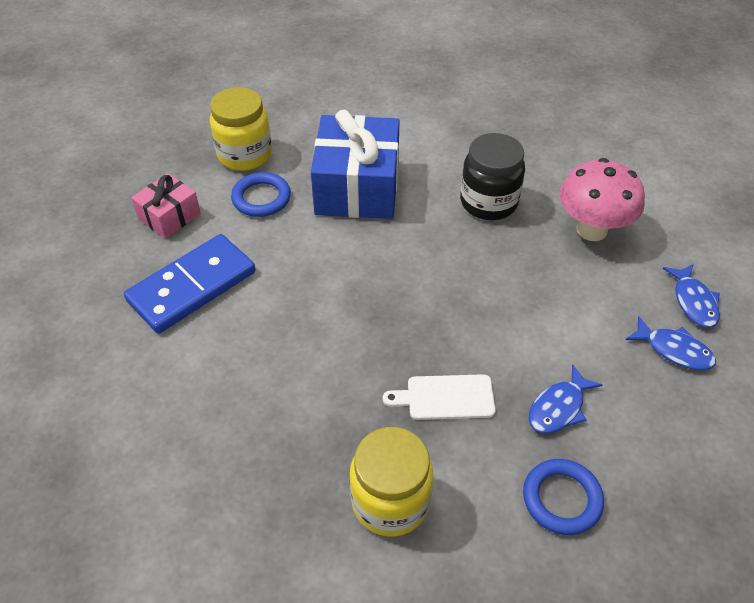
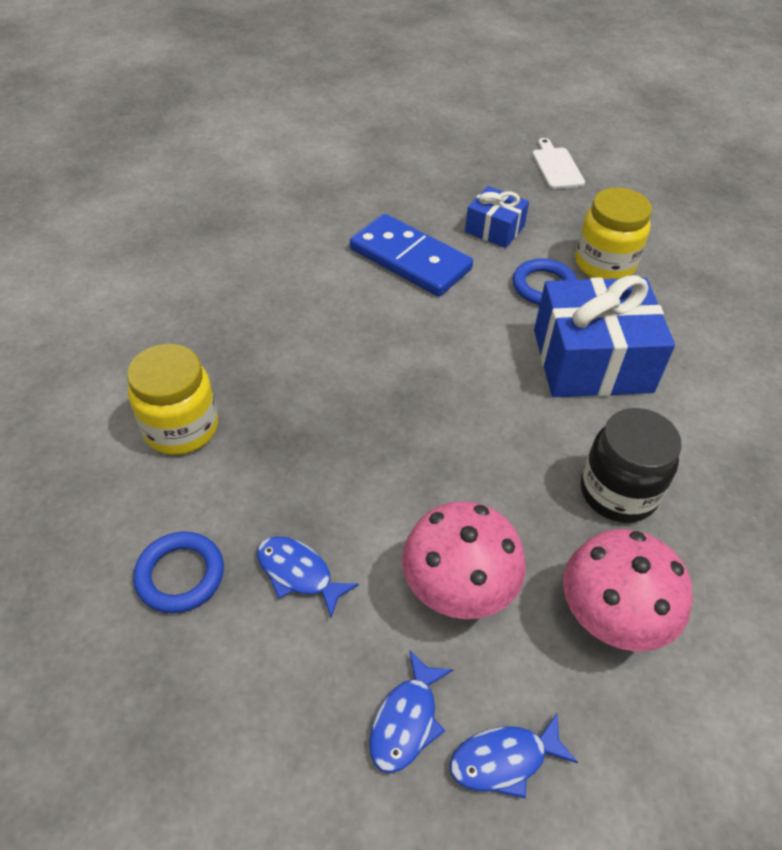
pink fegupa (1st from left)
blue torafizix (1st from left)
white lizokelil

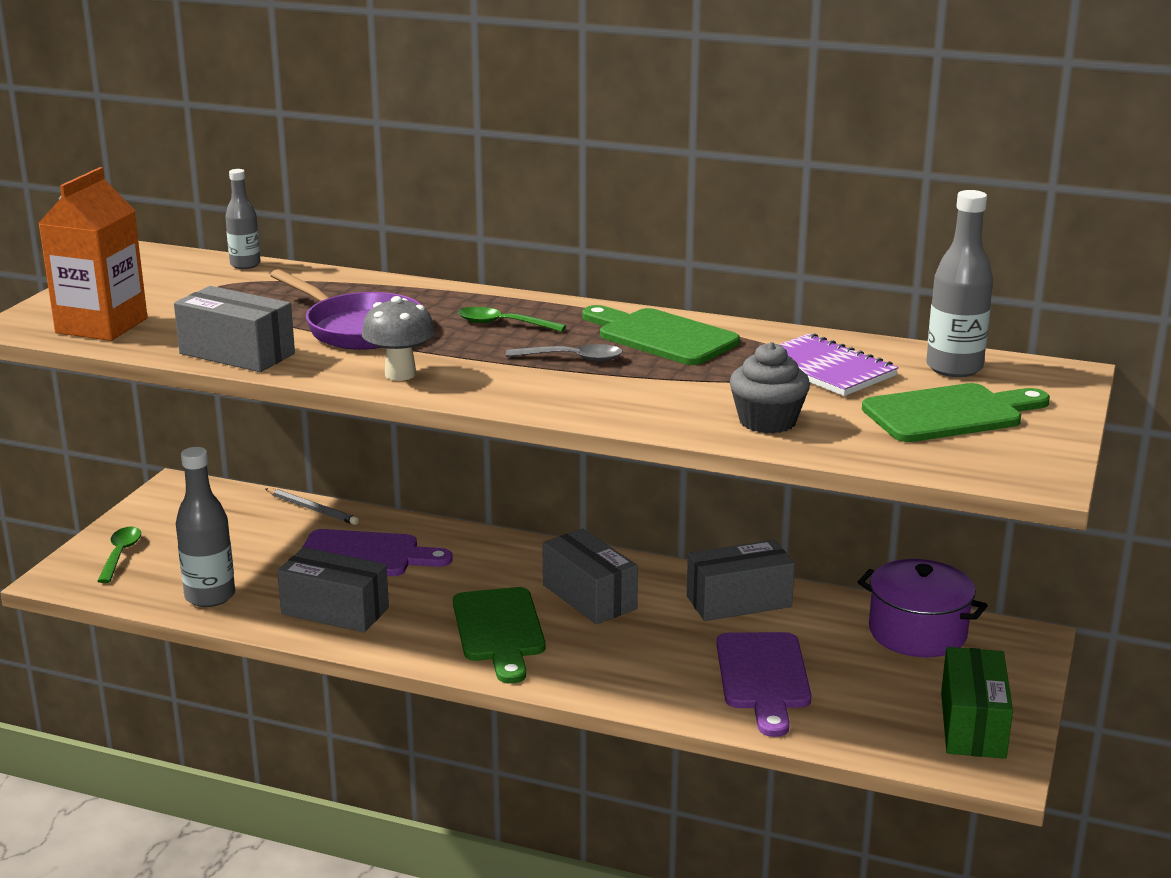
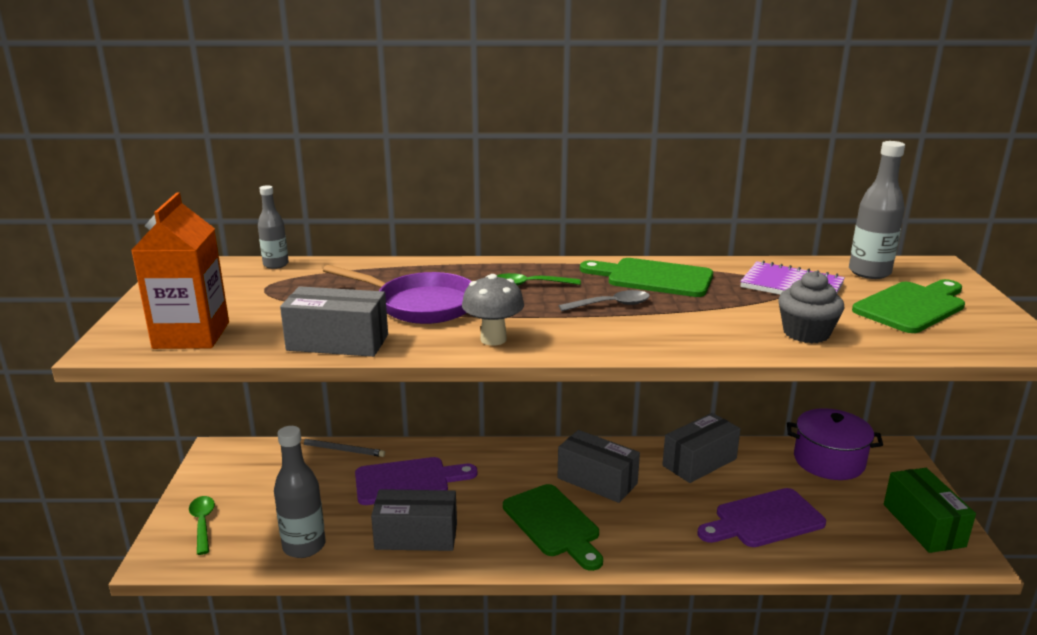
purple lizokelil (2nd from left)

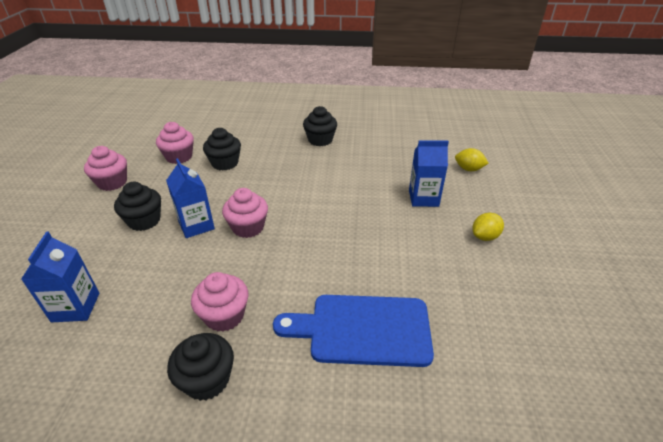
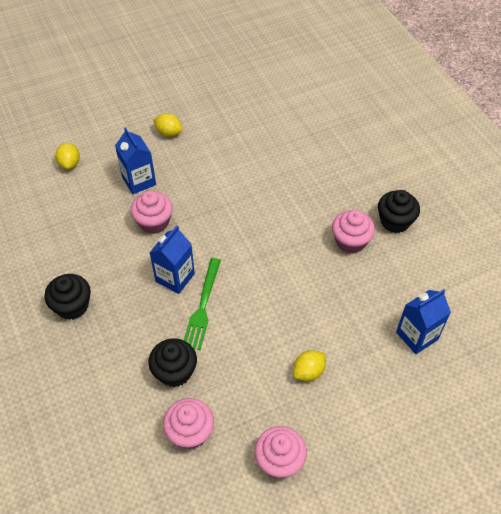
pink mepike (1st from left)
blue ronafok (2nd from left)
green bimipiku
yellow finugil (3rd from left)
blue lizokelil

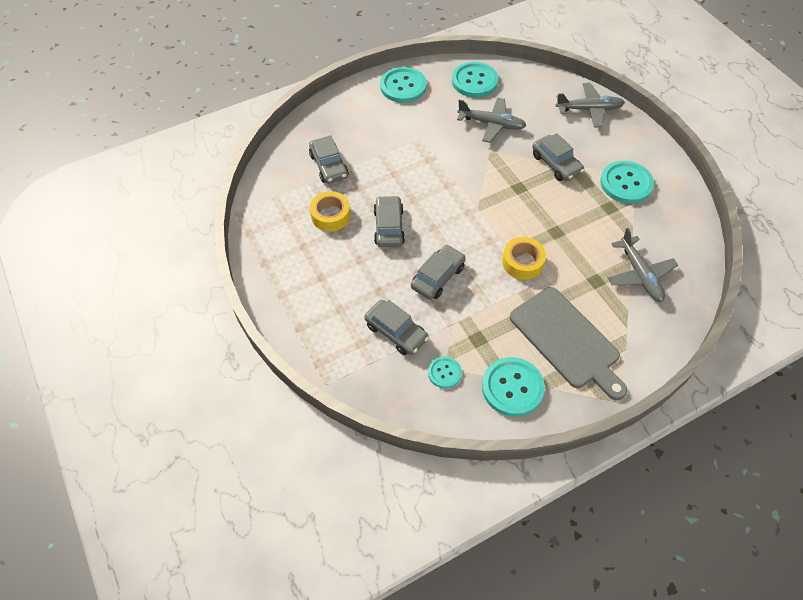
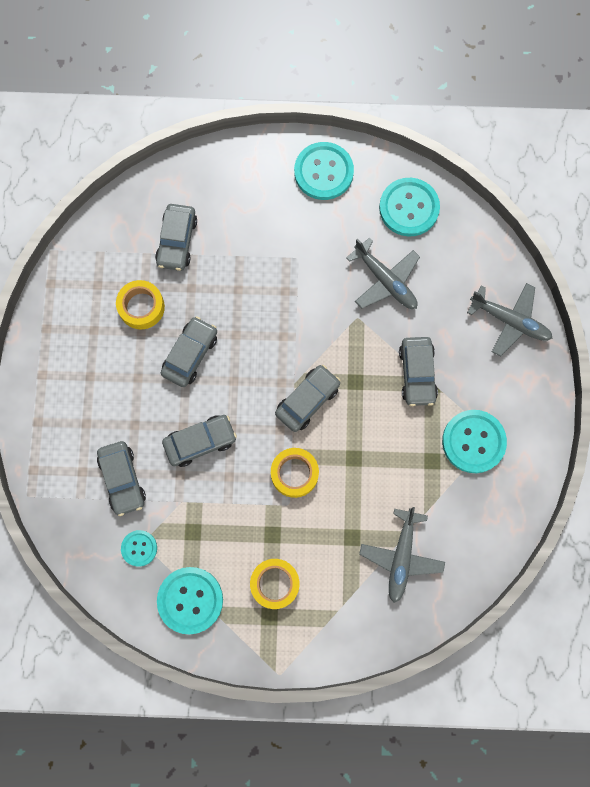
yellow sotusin (2nd from left)
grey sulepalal (5th from left)

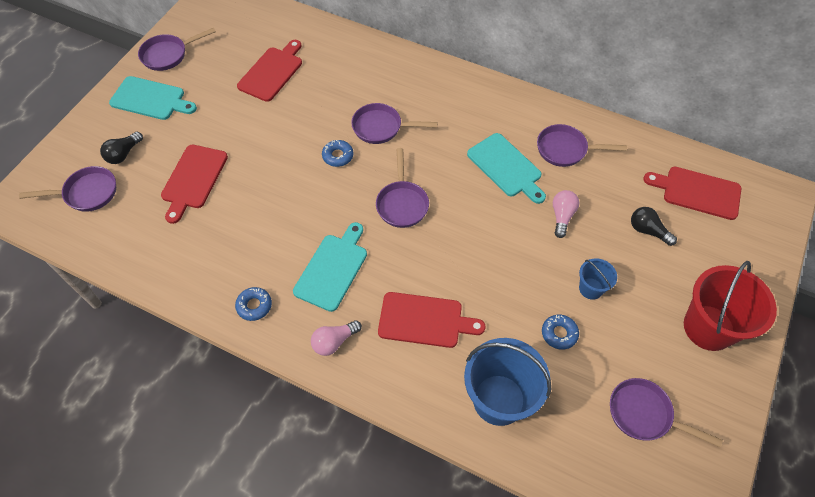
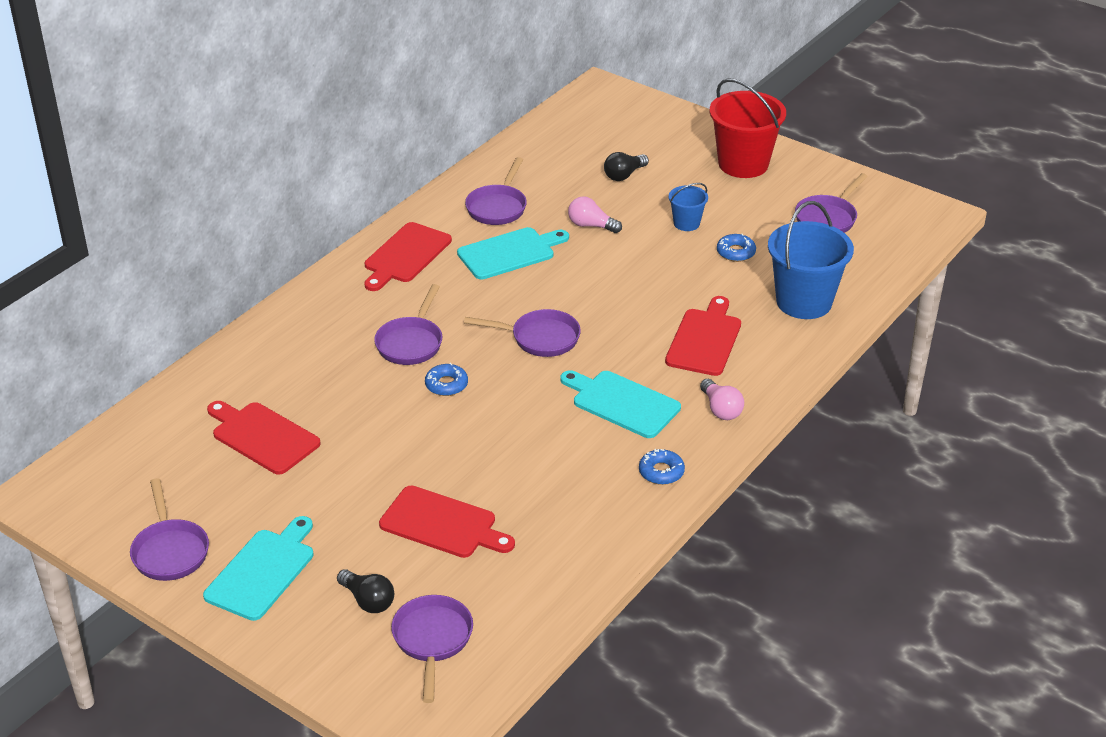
red lizokelil (2nd from left)

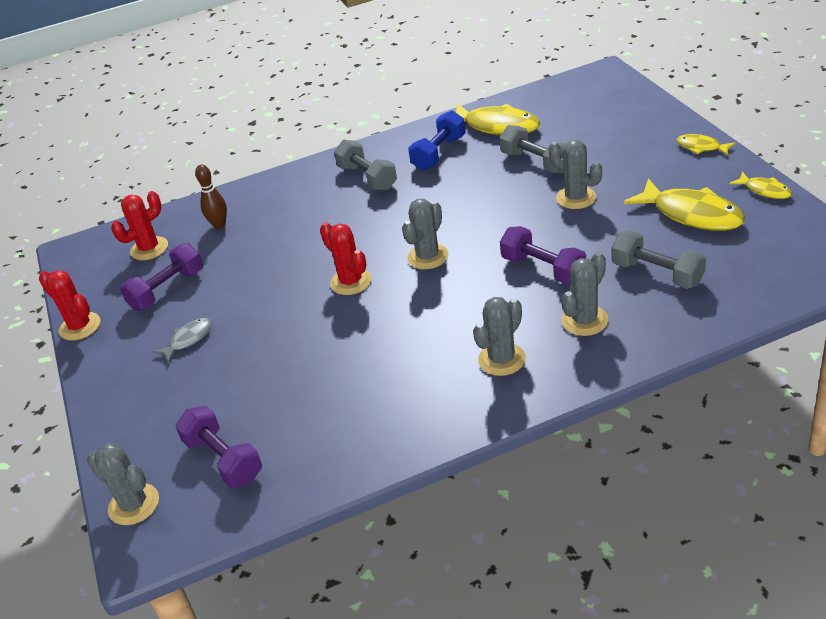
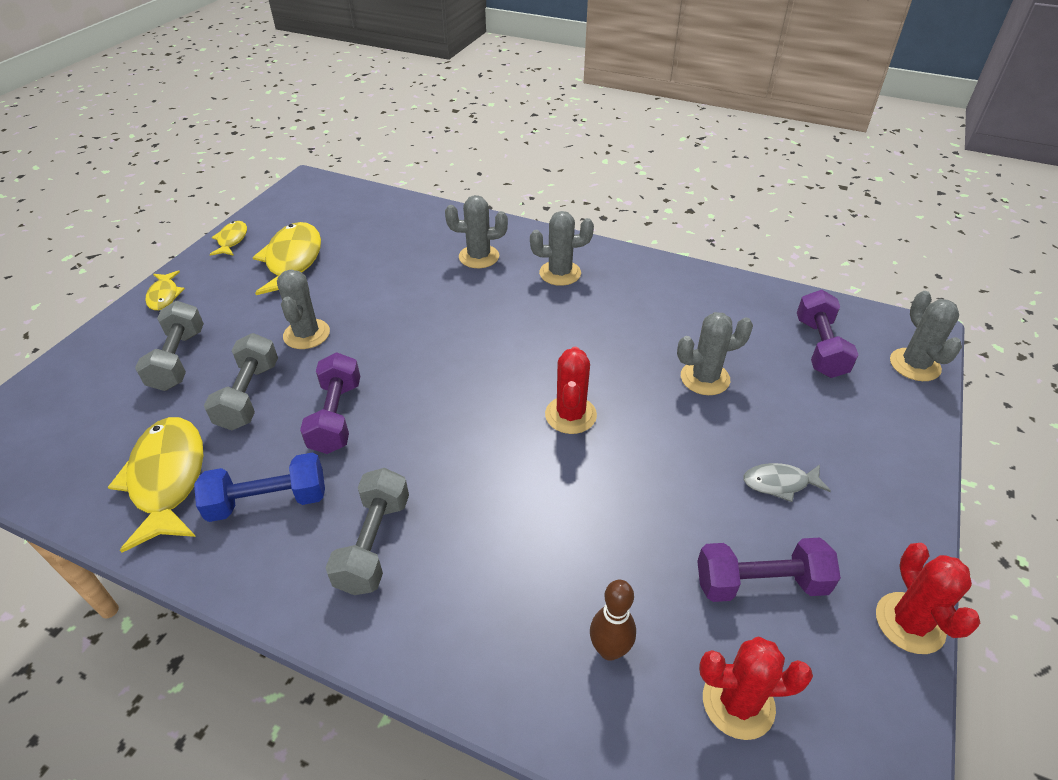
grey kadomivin (1st from left)
purple kadomivin (1st from left)
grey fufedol (4th from left)

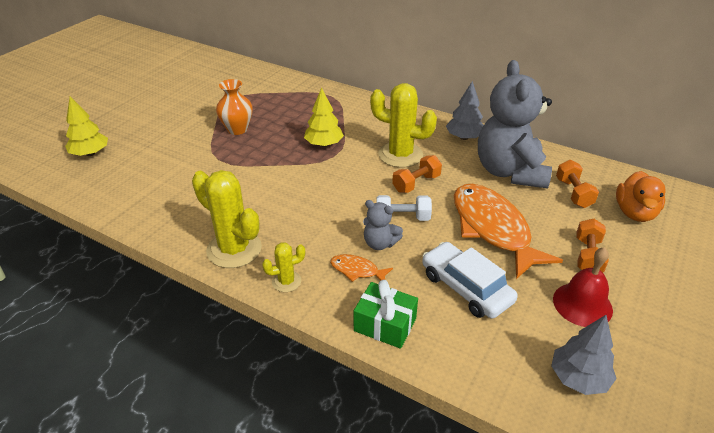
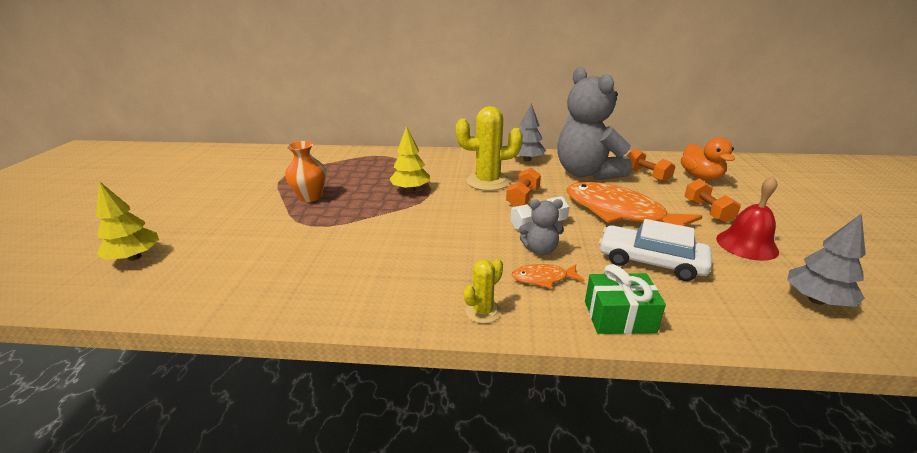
yellow fufedol (1st from left in the first image)

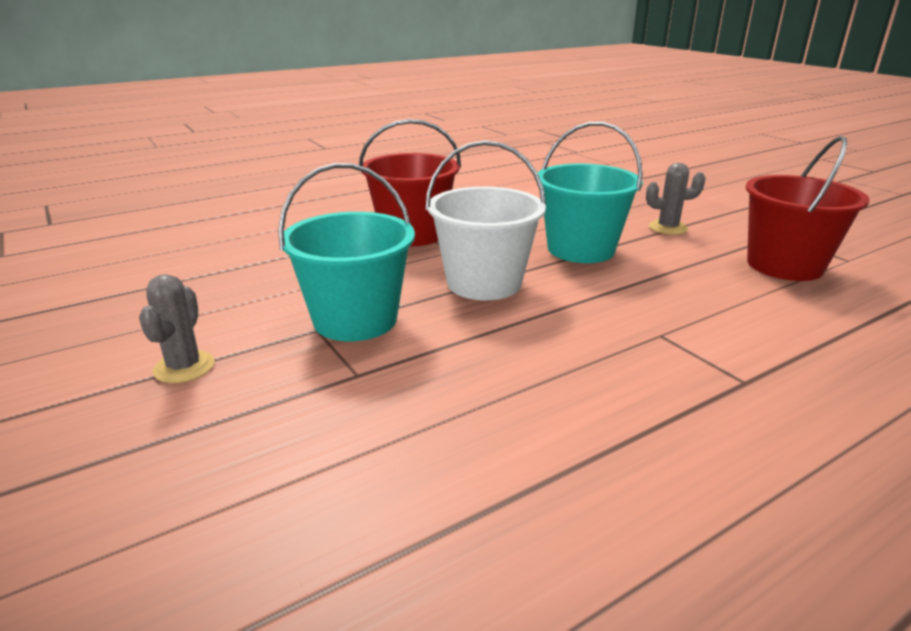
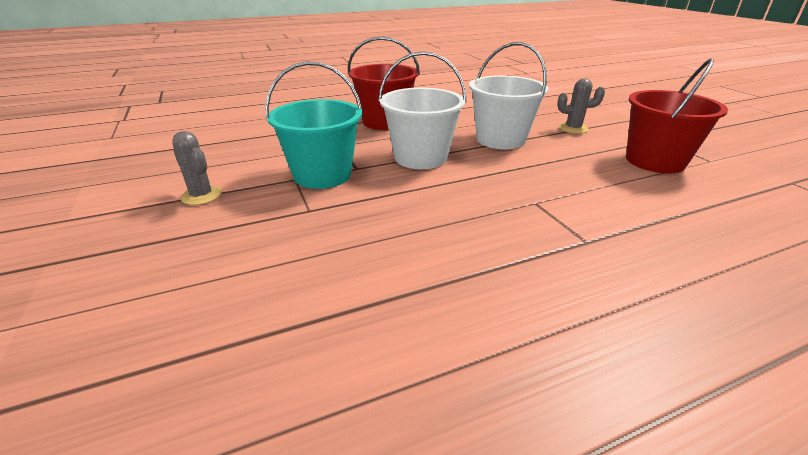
grey fufedol (1st from left)
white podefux (2nd from left)

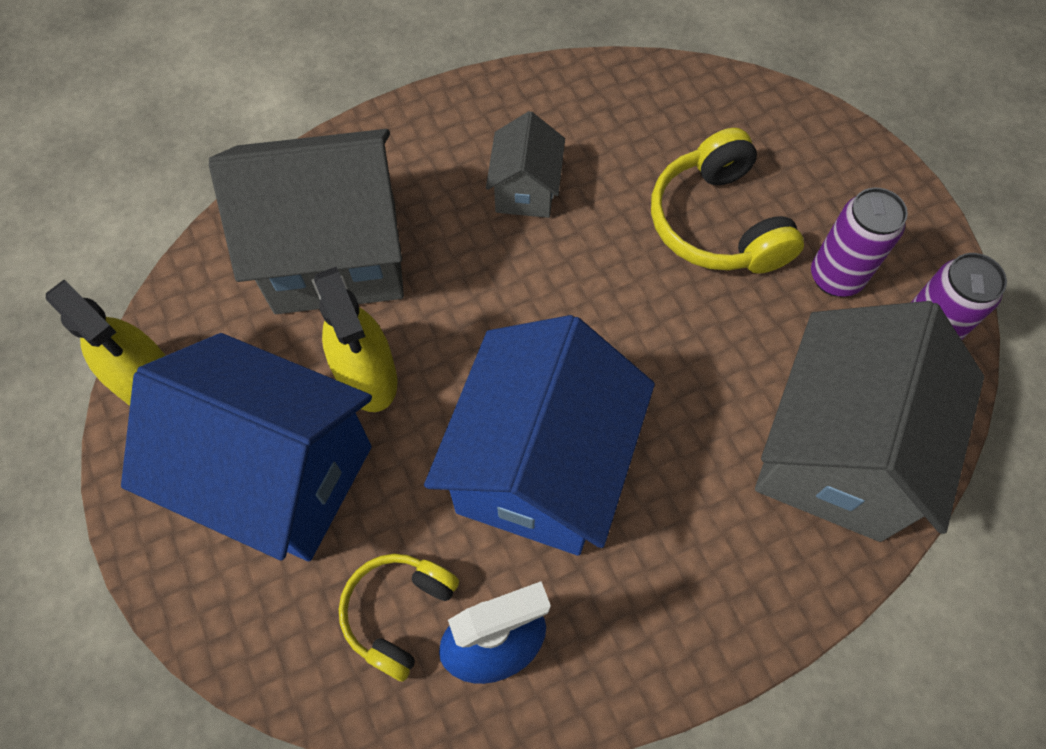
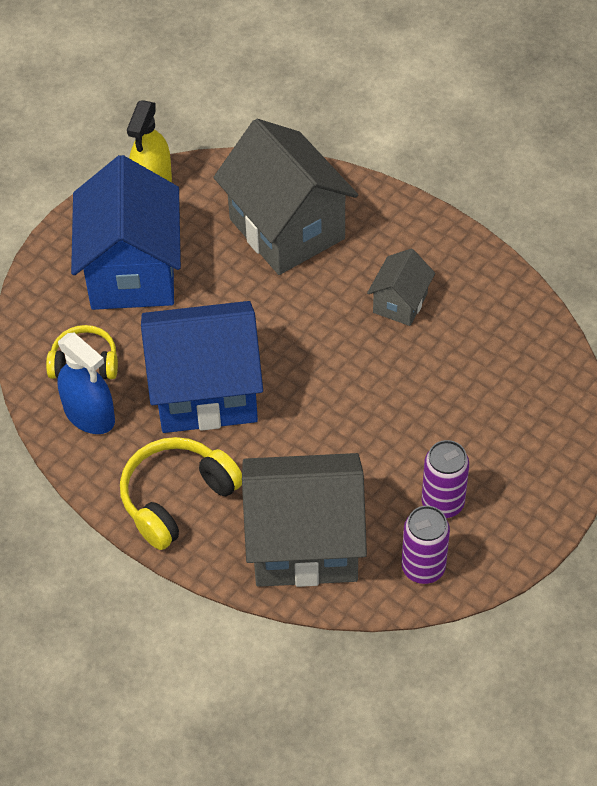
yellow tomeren (2nd from left)
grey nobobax (3rd from left)
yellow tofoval (2nd from left in the first image)

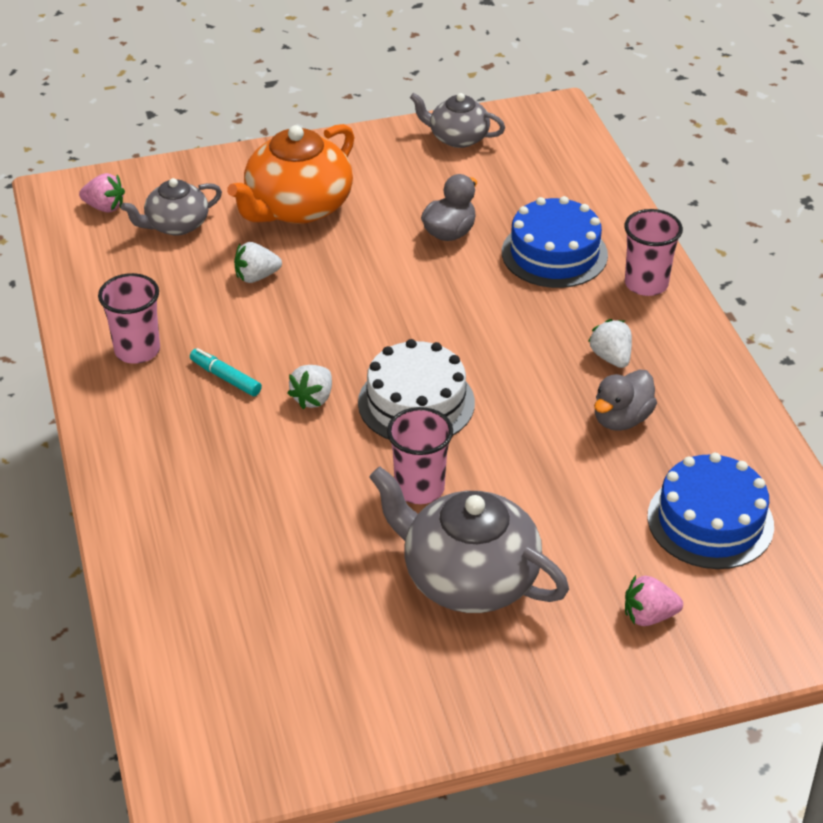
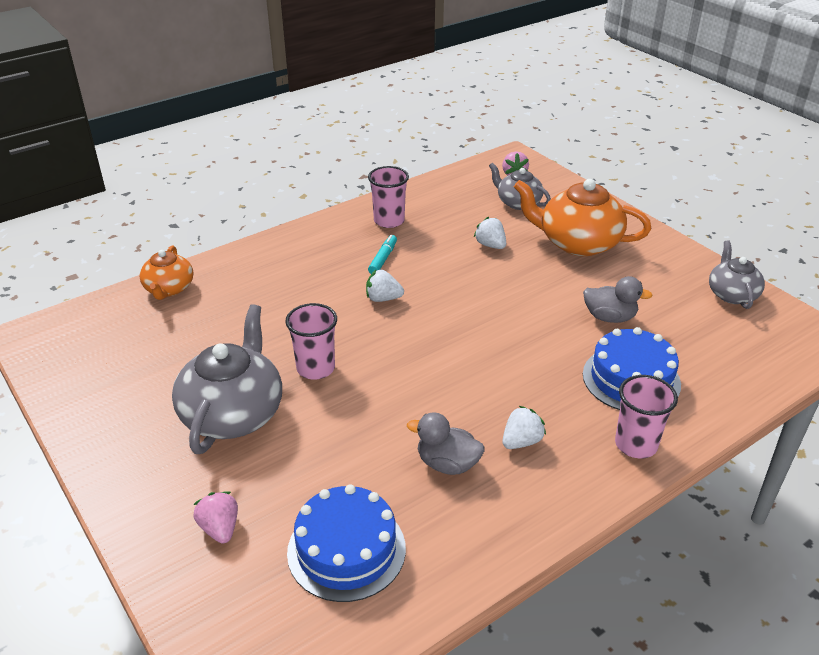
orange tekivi (1st from left)
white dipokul

